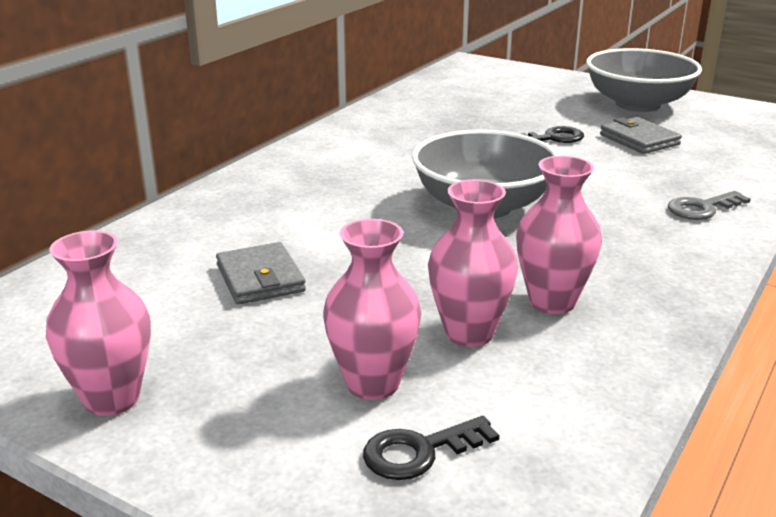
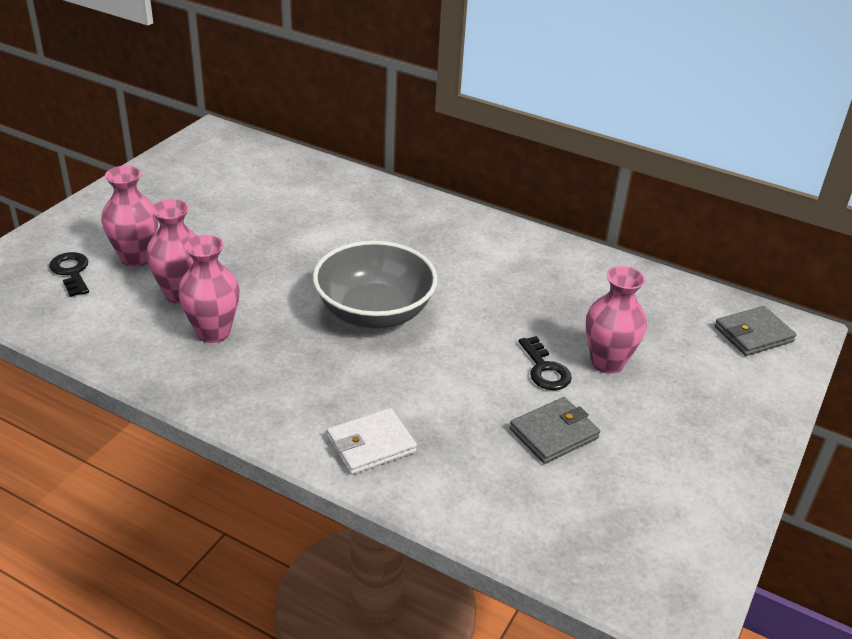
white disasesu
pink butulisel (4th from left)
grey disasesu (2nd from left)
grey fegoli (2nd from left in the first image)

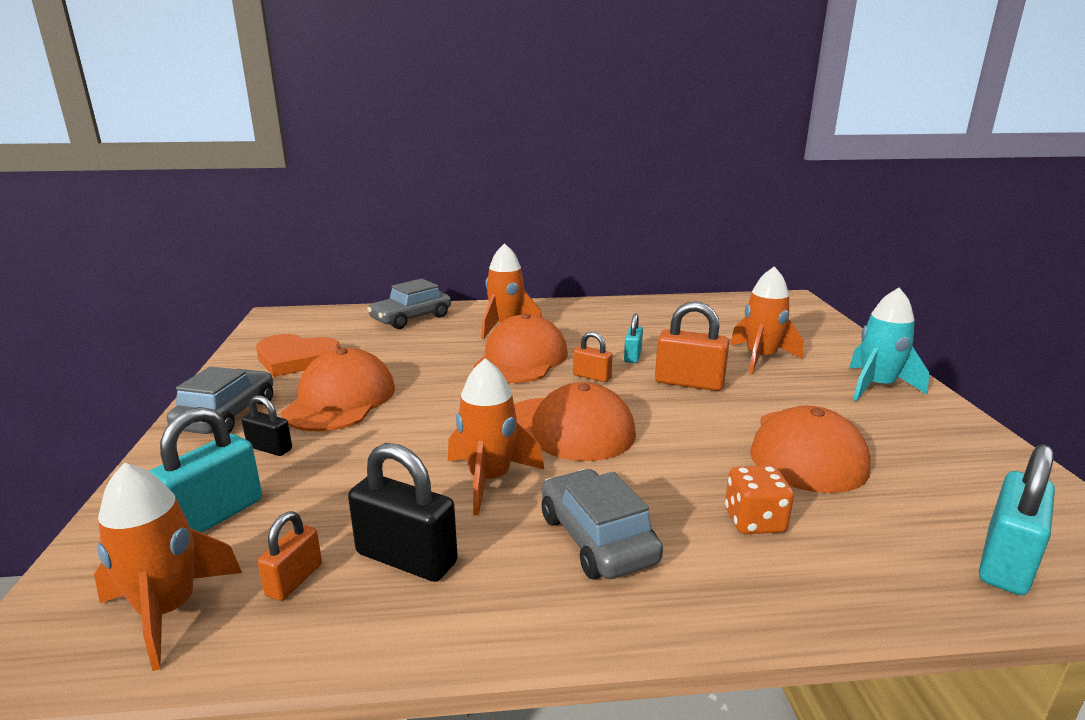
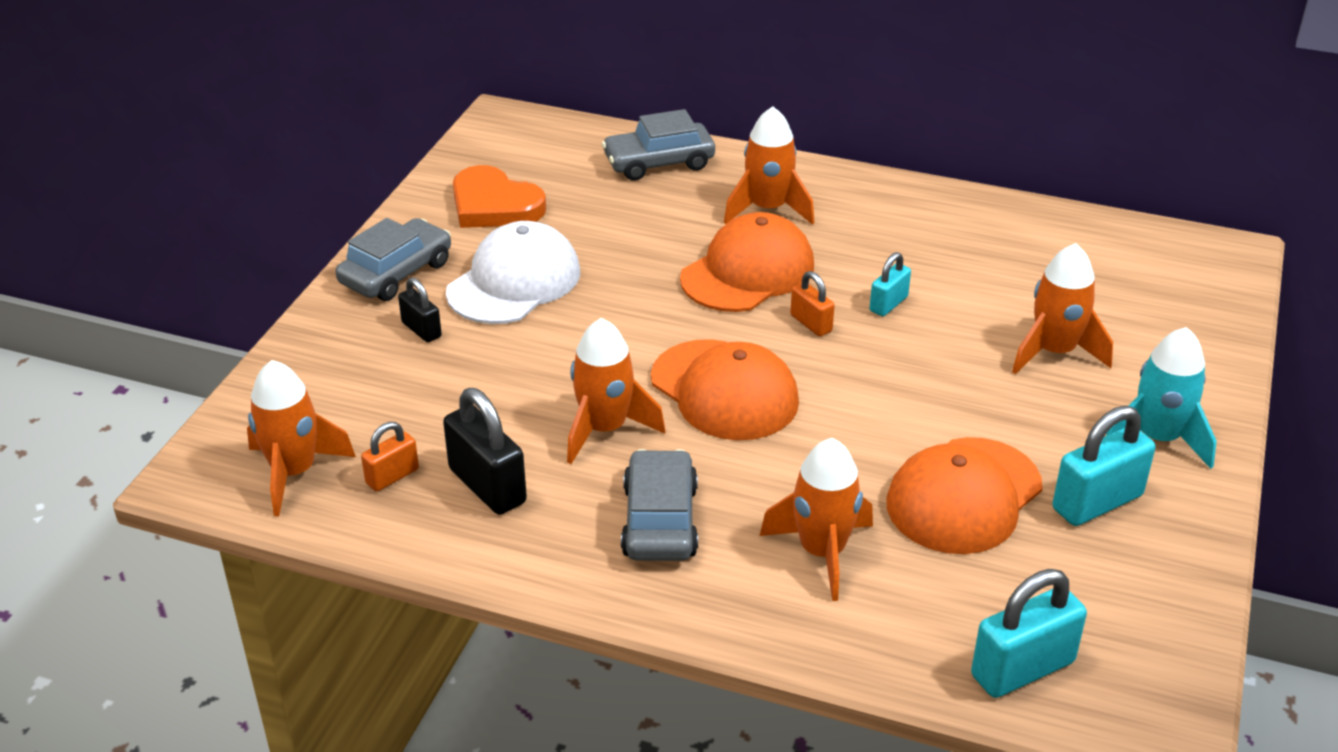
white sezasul
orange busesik (4th from left)
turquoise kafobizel (3rd from left)
orange kafobizel (3rd from left in the first image)

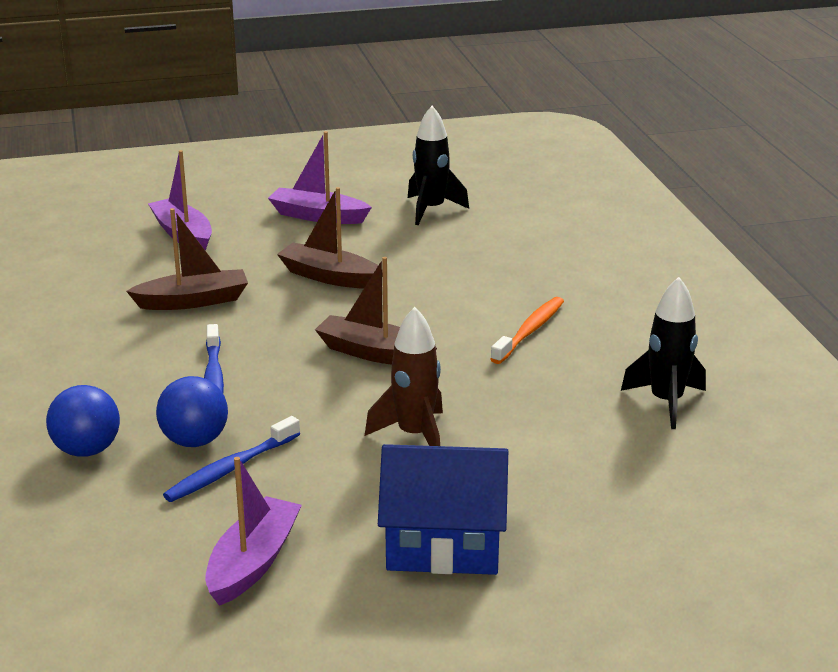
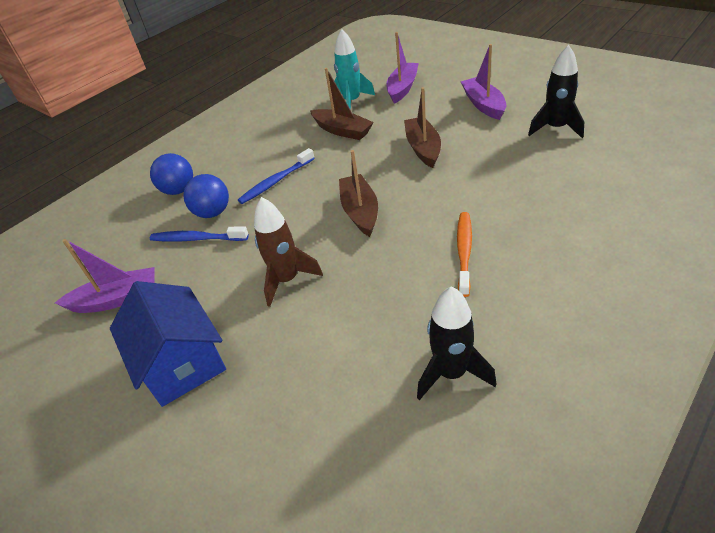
turquoise busesik
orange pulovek

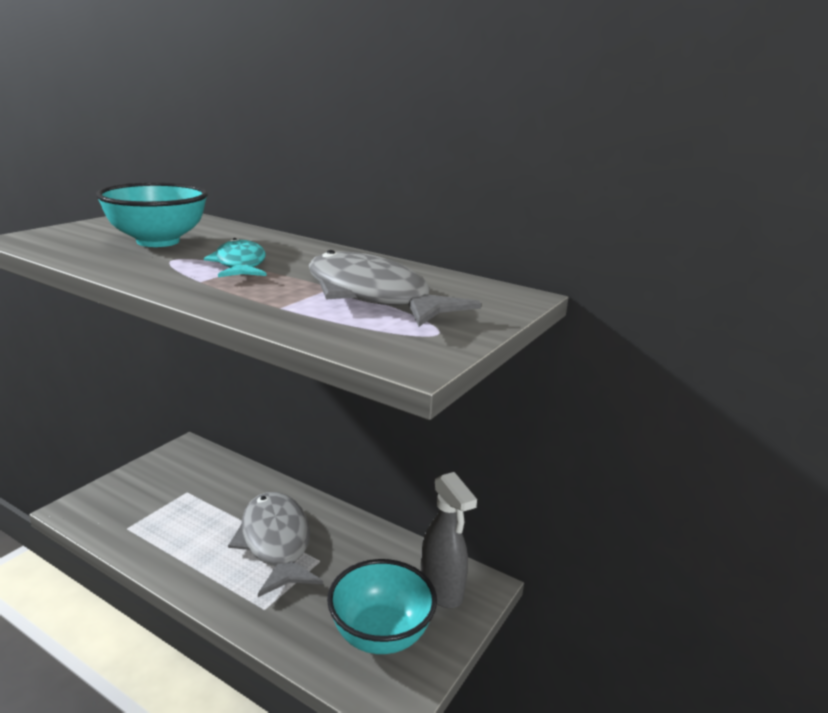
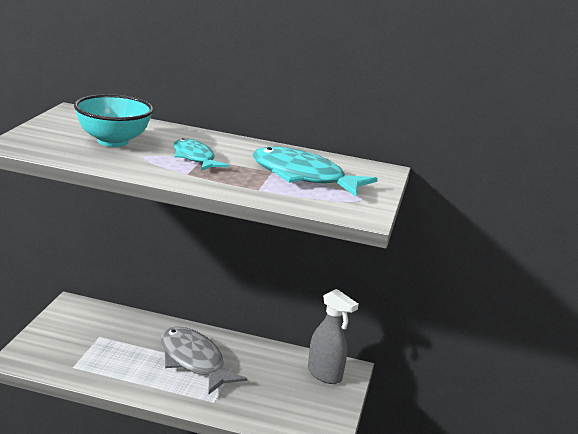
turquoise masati (2nd from left)
turquoise fegoli (2nd from left in the first image)

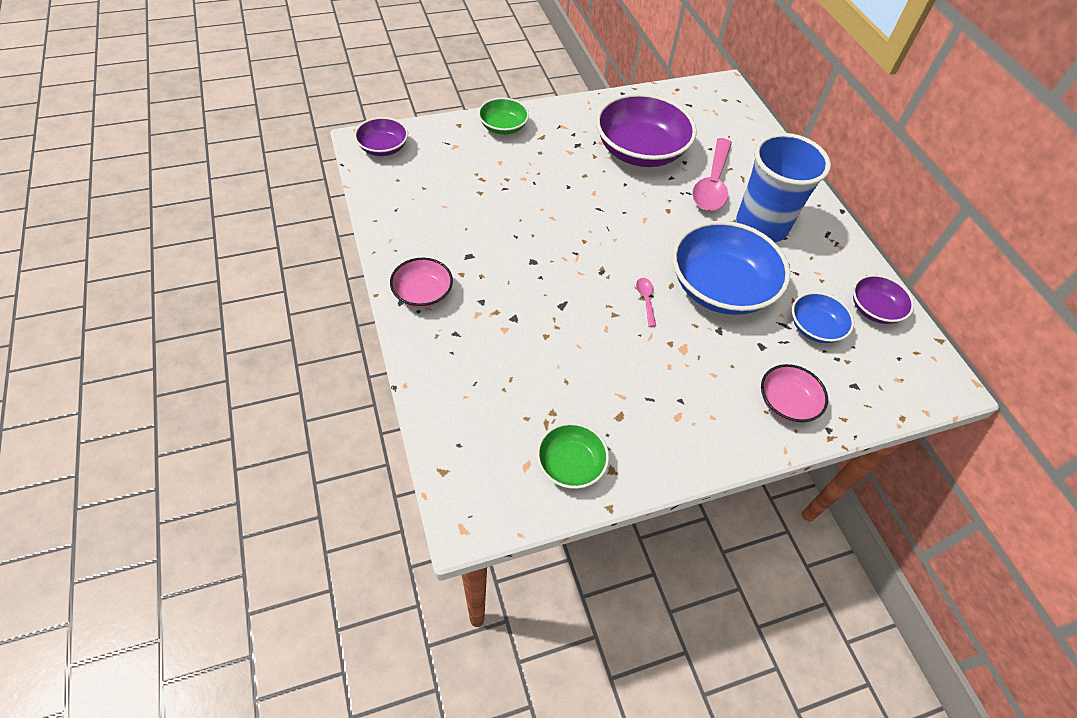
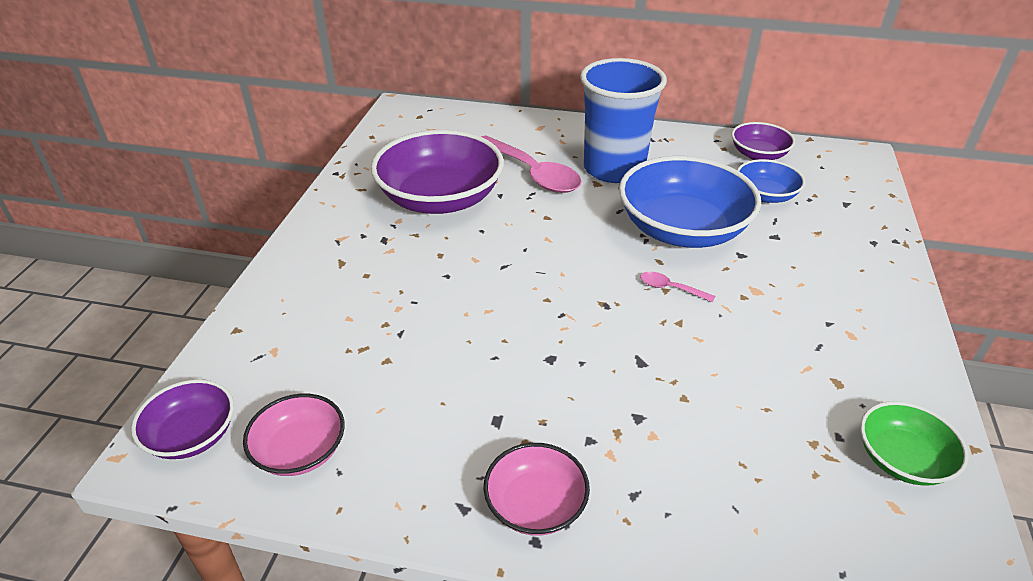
pink fegoli (1st from left)
green fegoli (1st from left in the first image)

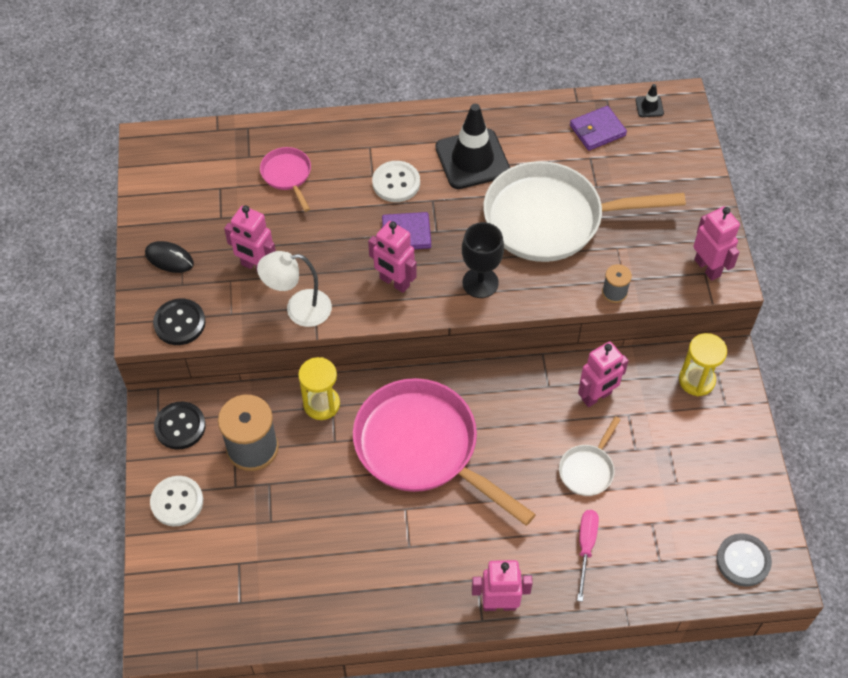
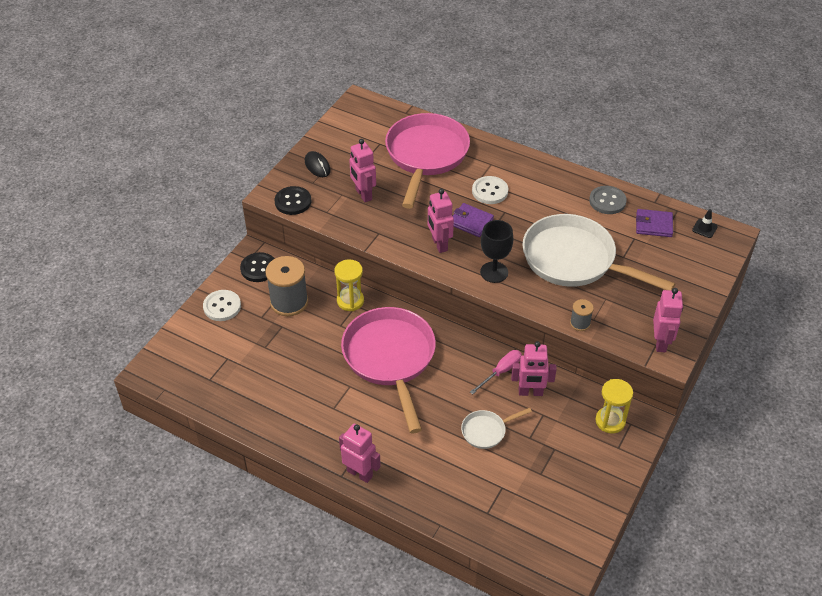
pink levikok (2nd from left)
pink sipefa
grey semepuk
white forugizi
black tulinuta (1st from left in the first image)

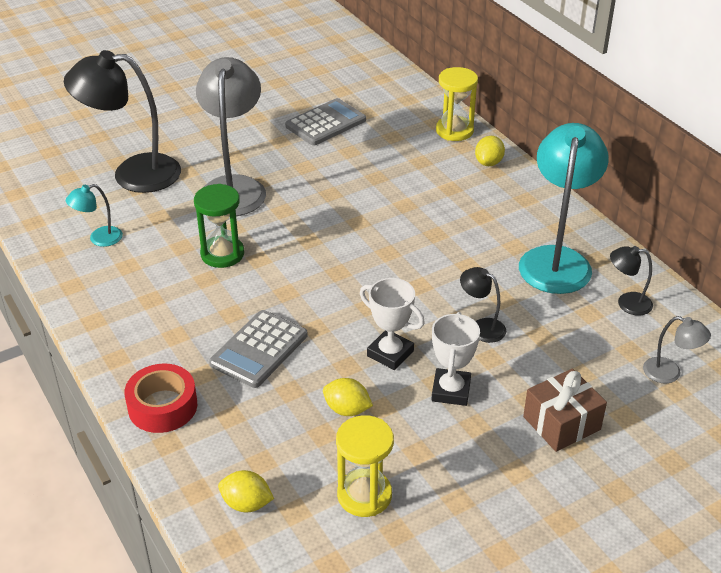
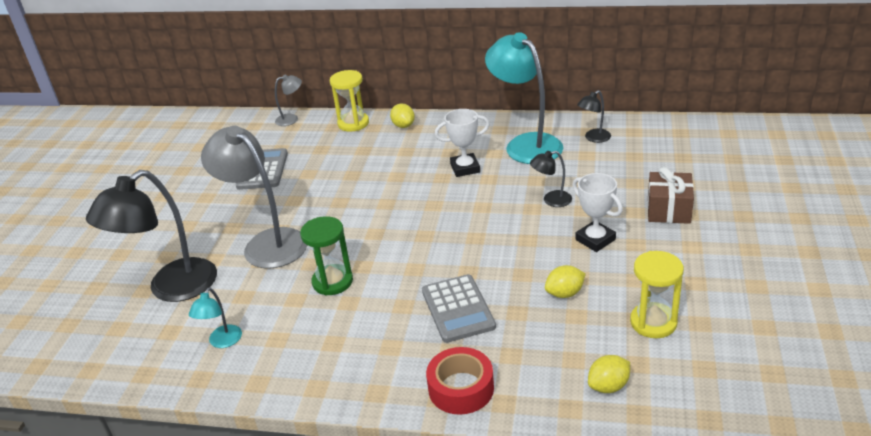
grey forugizi (2nd from left)
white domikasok (1st from left)

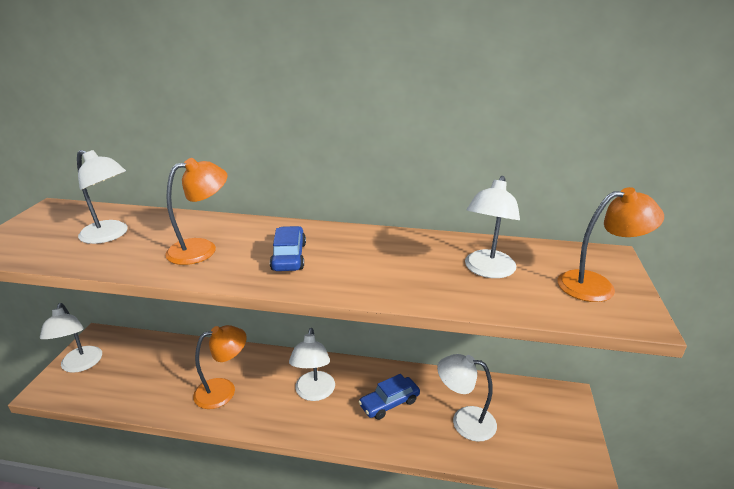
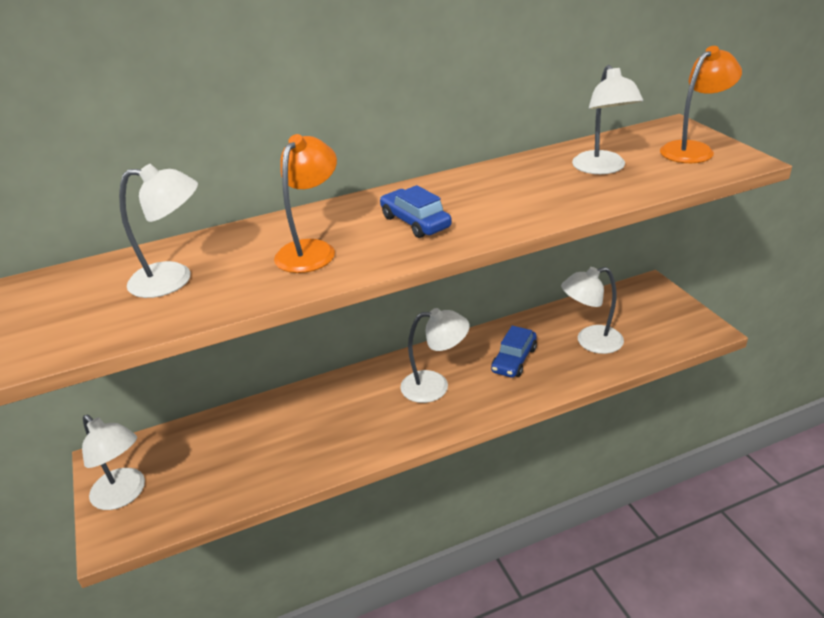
white forugizi (3rd from left)
orange forugizi (2nd from left in the first image)

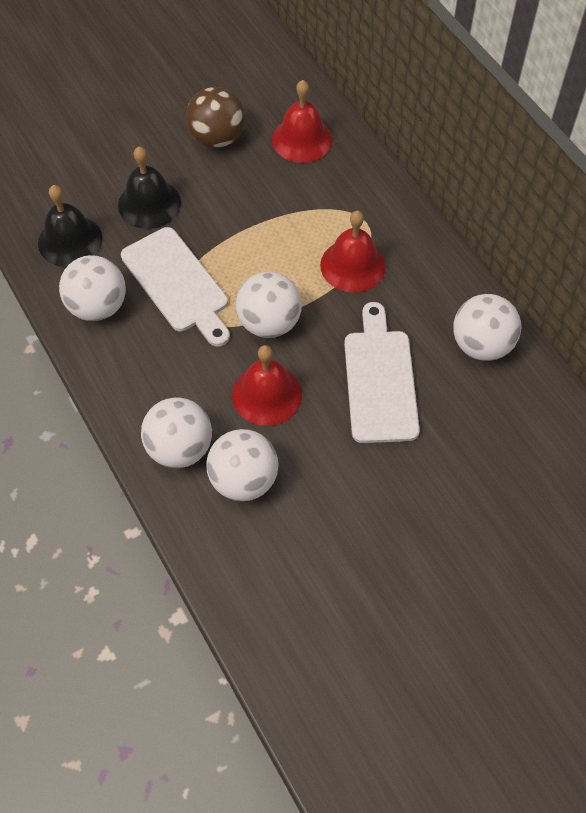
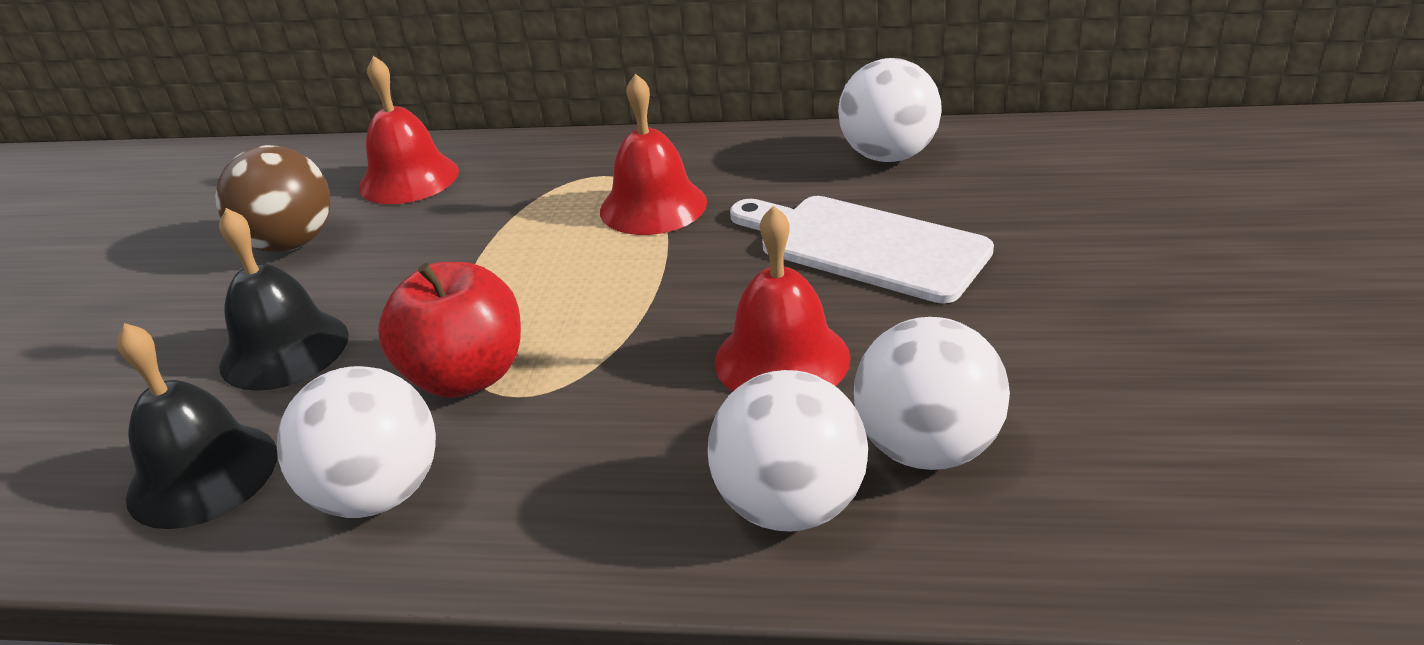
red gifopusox
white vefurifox (4th from left in the first image)

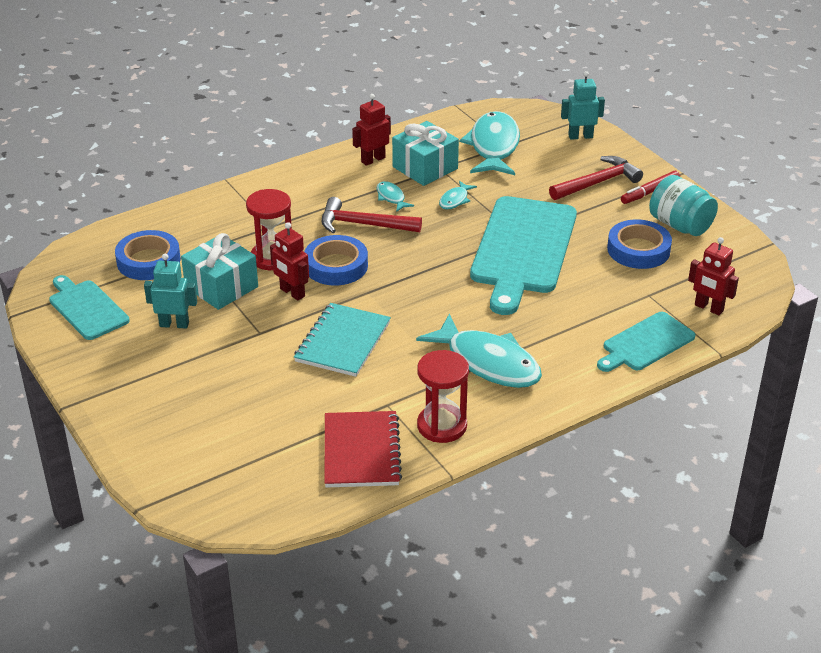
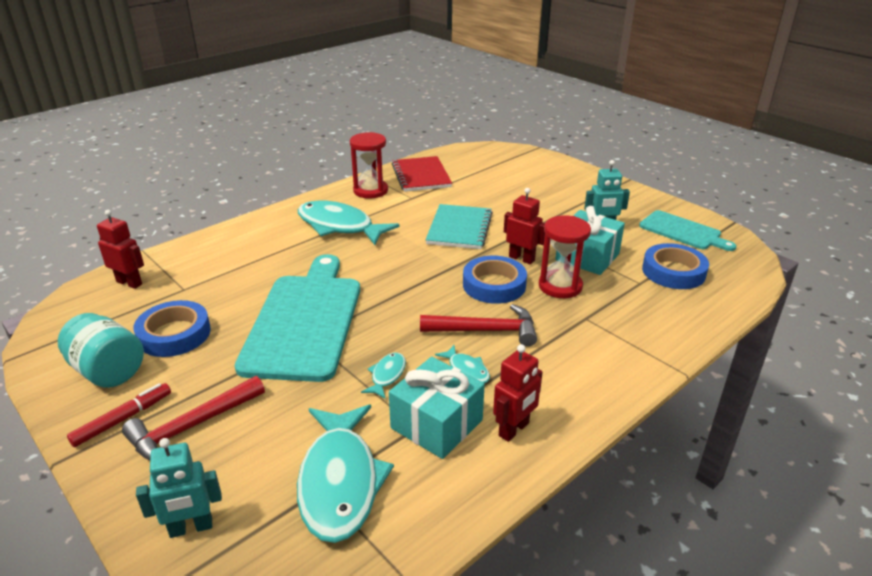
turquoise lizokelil (3rd from left in the first image)

